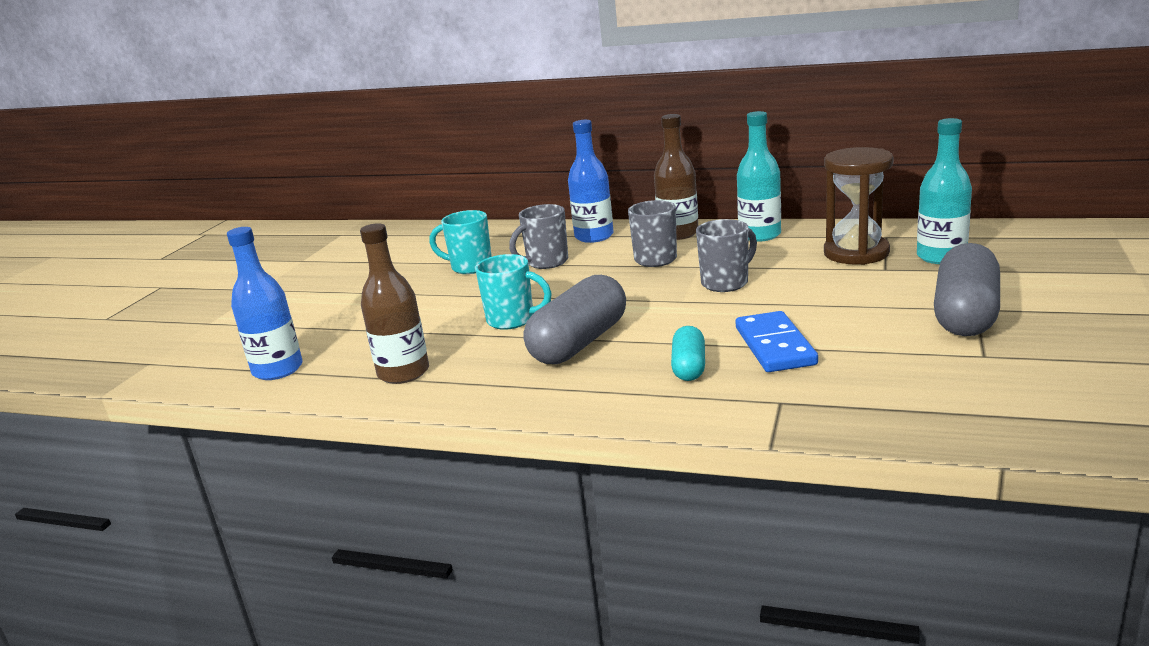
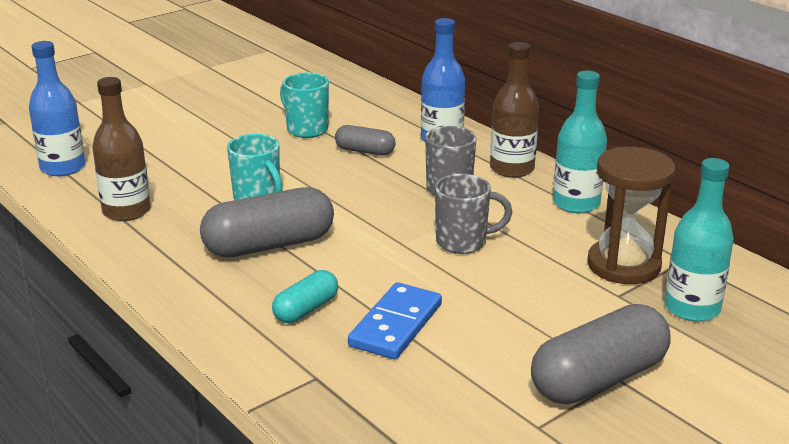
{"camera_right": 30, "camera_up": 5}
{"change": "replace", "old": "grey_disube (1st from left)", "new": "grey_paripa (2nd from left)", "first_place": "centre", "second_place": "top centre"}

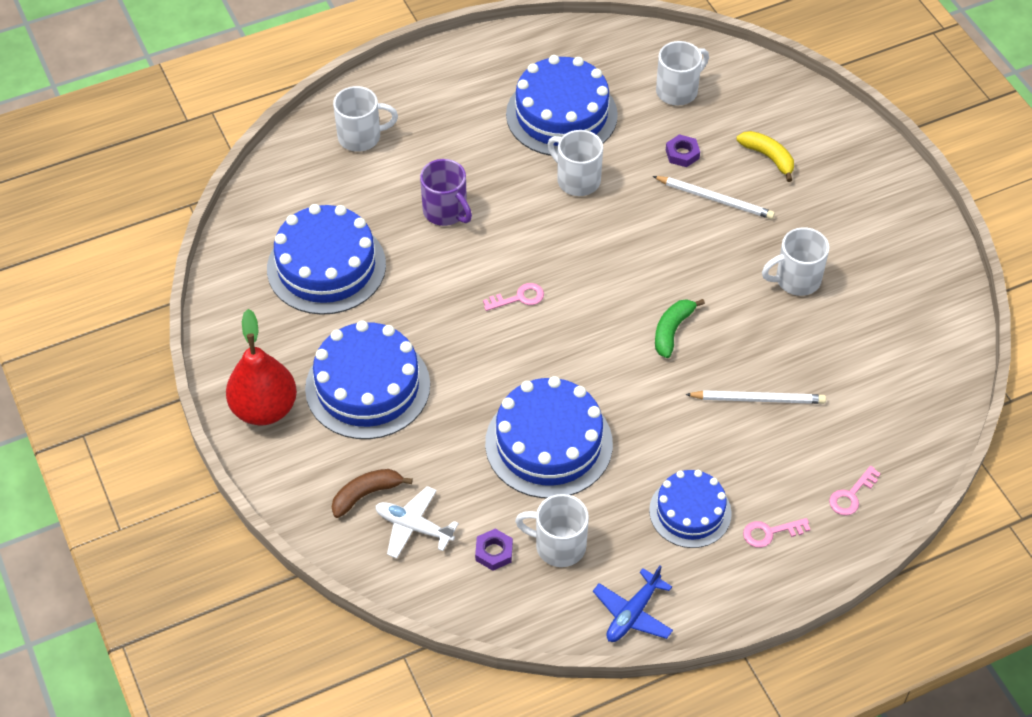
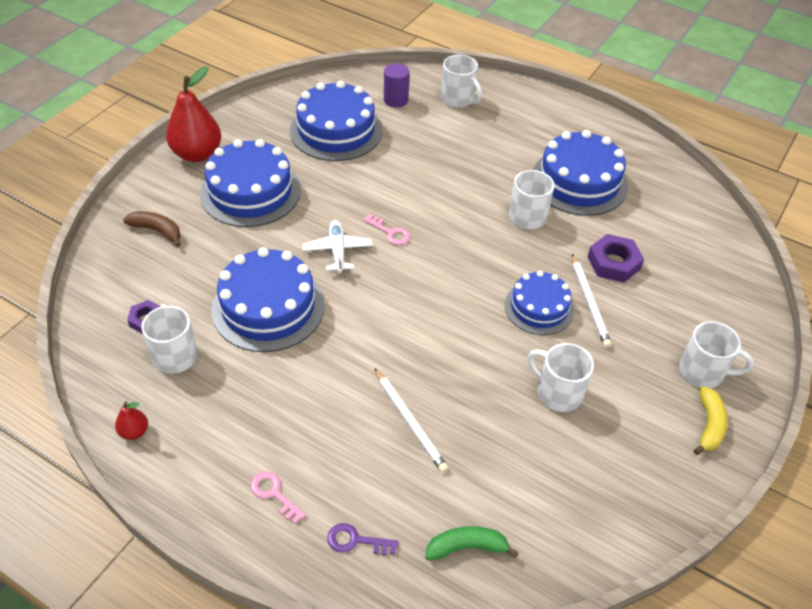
{"camera_right": 55, "camera_up": -5}
{"change": "delete", "old": "purple_disube", "first_place": "top centre"}
{"change": "insert", "new": "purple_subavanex", "second_place": "top centre"}
{"change": "move", "old": "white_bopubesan", "first_place": "bottom centre", "second_place": "centre"}
{"change": "move", "old": "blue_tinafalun (5th from left in the first image)", "new": "blue_tinafalun (4th from left)", "first_place": "bottom right", "second_place": "centre"}
{"change": "move", "old": "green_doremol", "first_place": "centre", "second_place": "bottom centre"}
{"change": "move", "old": "white_disube (4th from left in the first image)", "new": "white_disube (5th from left)", "first_place": "top centre", "second_place": "middle right"}
{"change": "move", "old": "yellow_doremol", "first_place": "top right", "second_place": "bottom right"}
{"change": "replace", "old": "blue_bopubesan", "new": "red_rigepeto (1st from left)", "first_place": "bottom centre", "second_place": "bottom left"}
{"change": "recolor", "old": "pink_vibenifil (3rd from left)", "new": "purple_vibenifil", "first_place": "bottom right", "second_place": "bottom centre"}
{"change": "resize", "old": "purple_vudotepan (2nd from left)", "first_place": "top centre", "second_place": "middle right", "factor": 1.62}

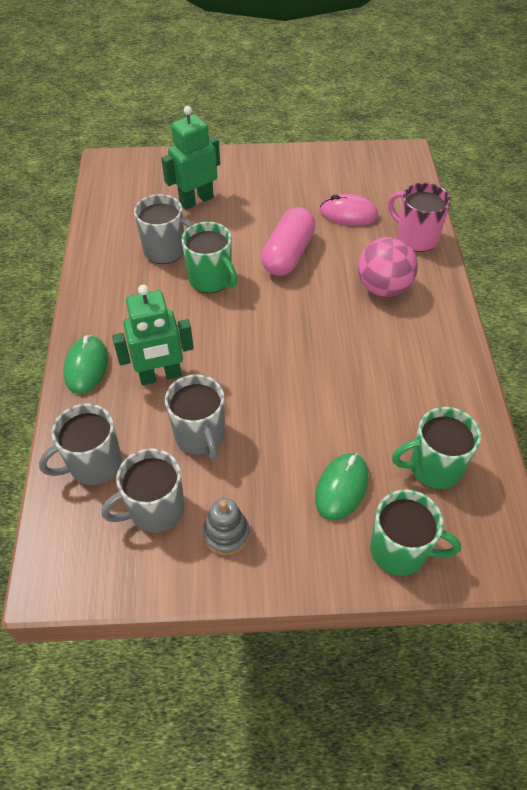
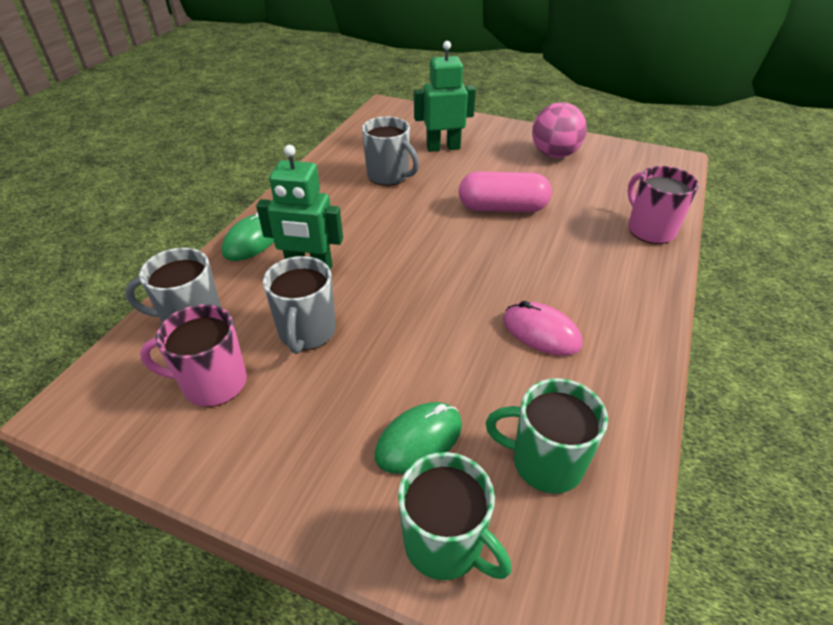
{"camera_right": 25, "camera_up": -10}
{"change": "delete", "old": "green_disube (1st from left)", "first_place": "top centre"}
{"change": "delete", "old": "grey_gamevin", "first_place": "centre"}
{"change": "move", "old": "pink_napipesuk", "first_place": "top centre", "second_place": "centre"}
{"change": "move", "old": "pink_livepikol", "first_place": "middle right", "second_place": "top right"}
{"change": "recolor", "old": "grey_disube (2nd from left)", "new": "pink_disube (1st from left)", "first_place": "middle left", "second_place": "middle left"}
{"change": "rotate", "old": "pink_paripa", "first_place": "top centre", "second_place": "top centre", "degrees": 45}

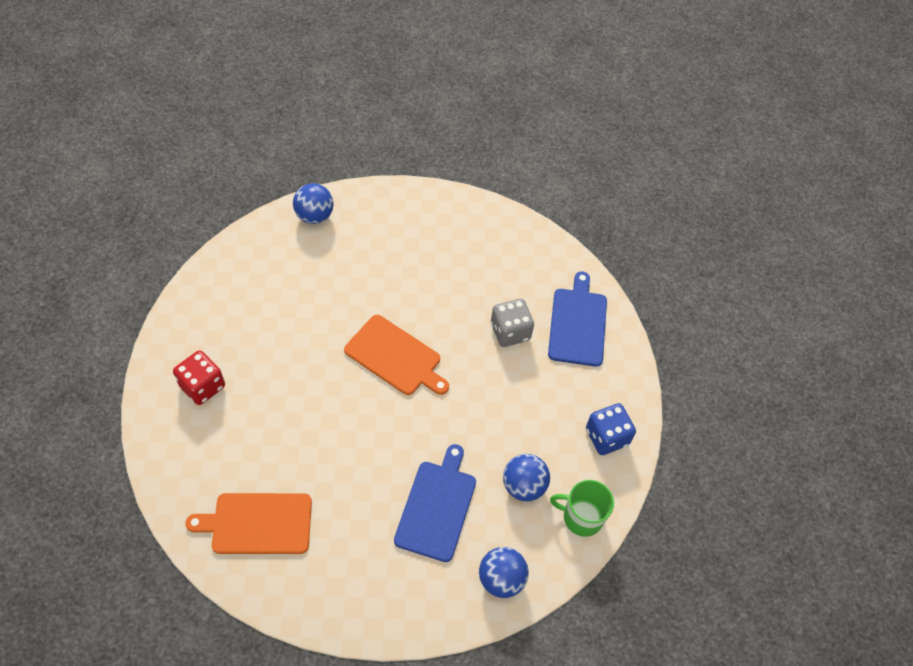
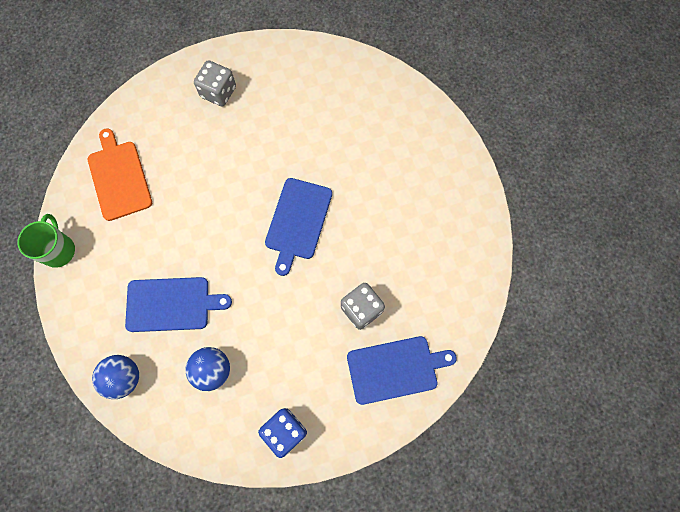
{"camera_right": 75, "camera_up": 15}
{"change": "delete", "old": "blue_livepikol (1st from left)", "first_place": "top centre"}
{"change": "move", "old": "green_disube", "first_place": "bottom centre", "second_place": "middle left"}
{"change": "recolor", "old": "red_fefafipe", "new": "grey_fefafipe (1st from left)", "first_place": "middle left", "second_place": "top left"}
{"change": "recolor", "old": "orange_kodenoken (2nd from left)", "new": "blue_kodenoken (2nd from left)", "first_place": "centre", "second_place": "centre"}

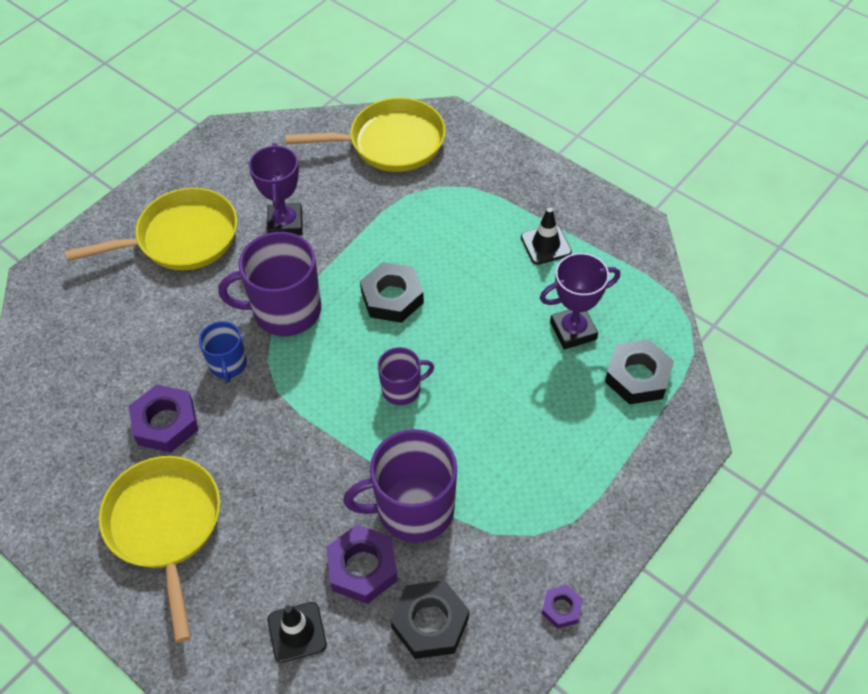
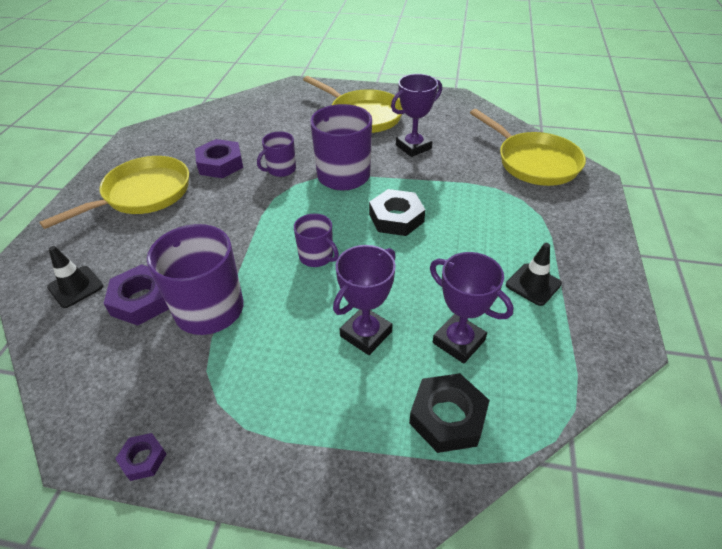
{"camera_right": 60, "camera_up": -10}
{"change": "delete", "old": "black_vudotepan (2nd from left)", "first_place": "bottom centre"}
{"change": "insert", "new": "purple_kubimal (1st from left)", "second_place": "centre"}
{"change": "recolor", "old": "blue_disube", "new": "purple_disube (2nd from left)", "first_place": "middle left", "second_place": "top centre"}

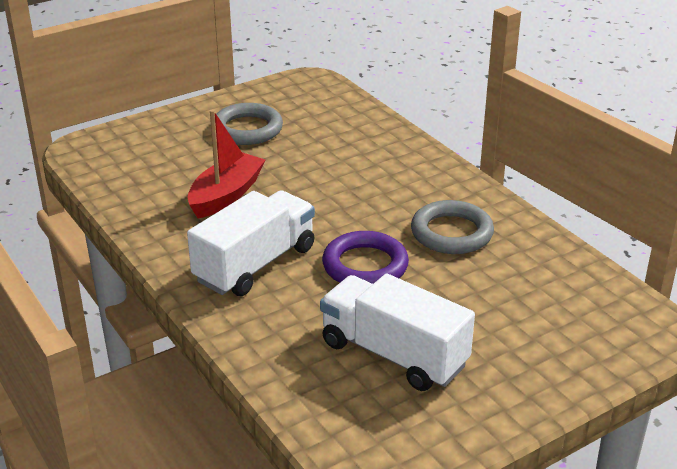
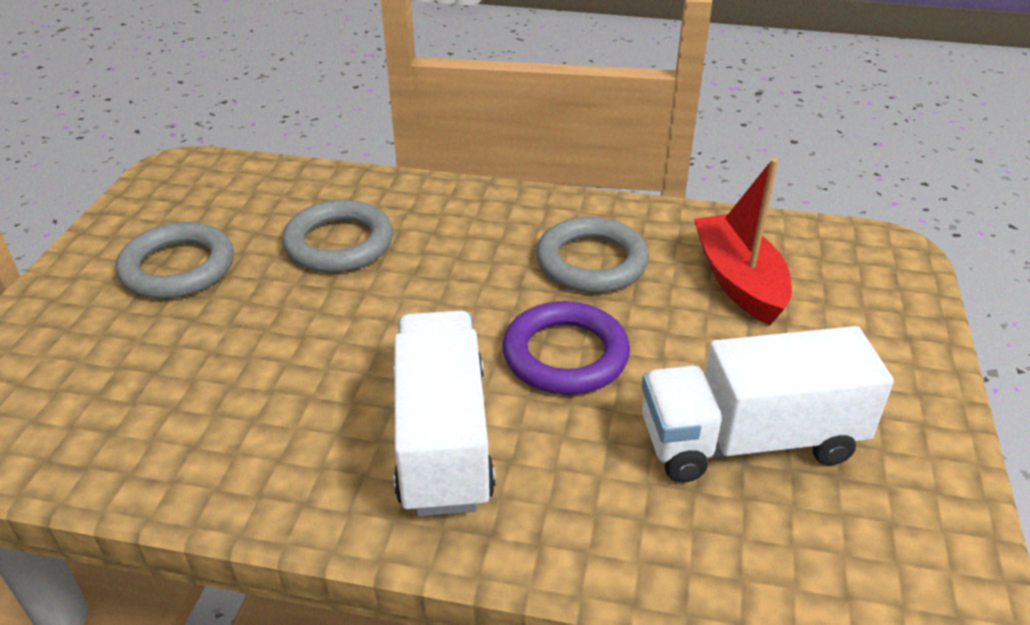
{"camera_right": -45, "camera_up": 5}
{"change": "insert", "new": "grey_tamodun (2nd from left)", "second_place": "middle left"}
{"change": "move", "old": "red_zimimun", "first_place": "centre", "second_place": "middle right"}

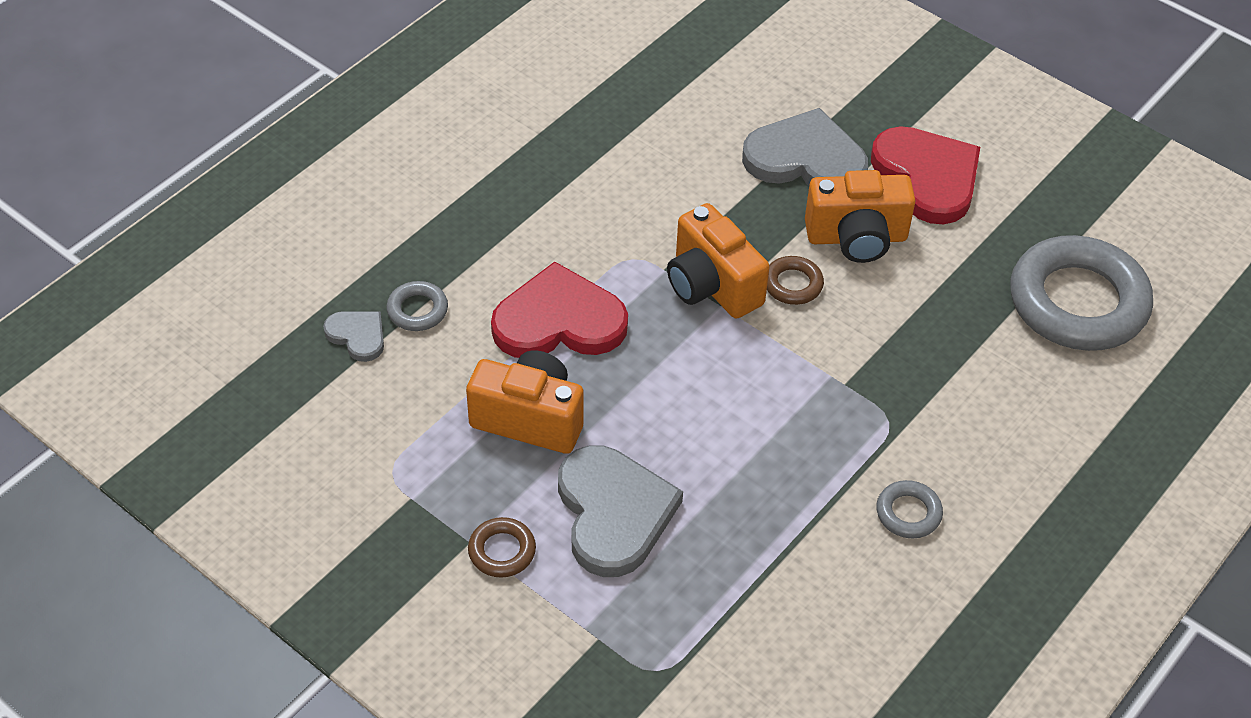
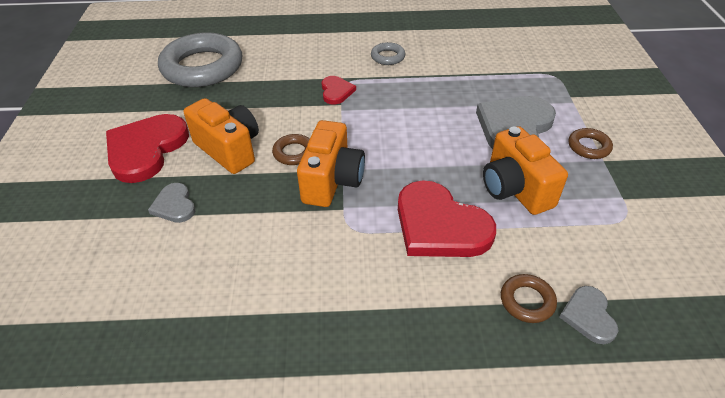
{"camera_right": -130, "camera_up": -5}
{"change": "insert", "new": "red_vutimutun (2nd from left)", "second_place": "top centre"}
{"change": "recolor", "old": "grey_tamodun (1st from left)", "new": "brown_tamodun (2nd from left)", "first_place": "centre", "second_place": "bottom right"}
{"change": "resize", "old": "grey_vutimutun (3rd from left in the first image)", "first_place": "top centre", "second_place": "middle left", "factor": 0.5}

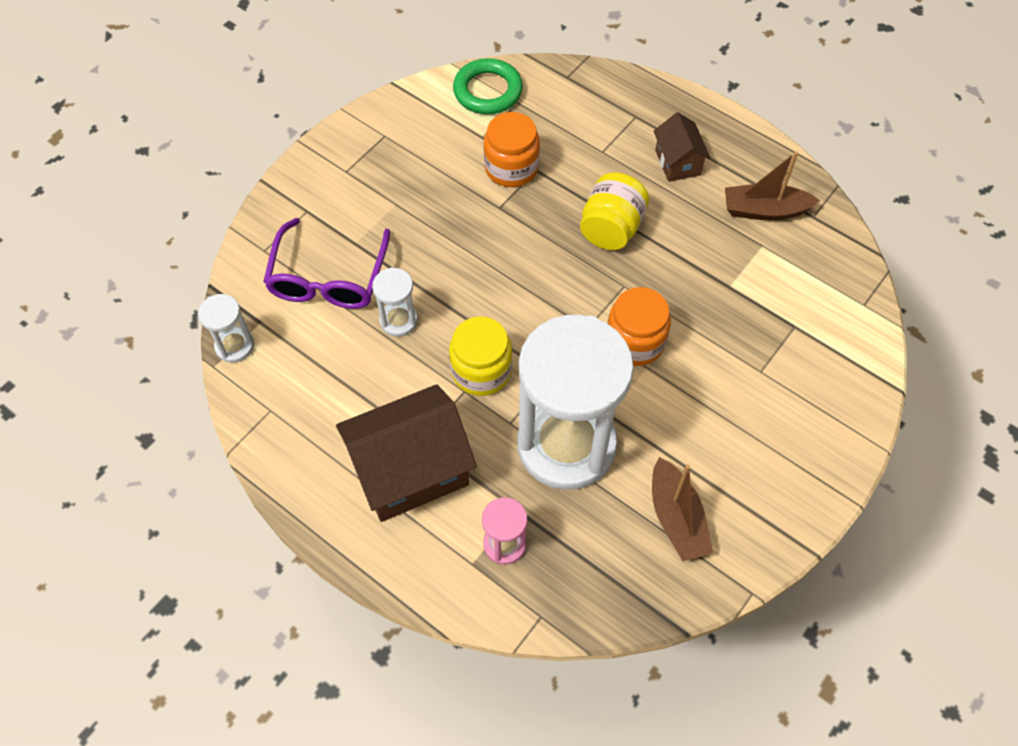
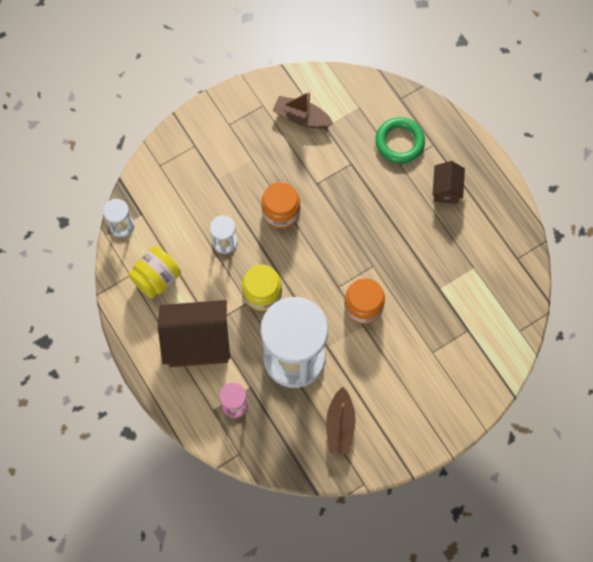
{"camera_right": 20, "camera_up": 10}
{"change": "delete", "old": "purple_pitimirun", "first_place": "middle left"}
{"change": "move", "old": "green_tamodun", "first_place": "top centre", "second_place": "top right"}
{"change": "move", "old": "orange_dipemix (1st from left)", "first_place": "top centre", "second_place": "centre"}
{"change": "move", "old": "yellow_dipemix (2nd from left in the first image)", "new": "yellow_dipemix (1st from left)", "first_place": "top centre", "second_place": "middle left"}
{"change": "move", "old": "brown_zimimun (2nd from left in the first image)", "new": "brown_zimimun (1st from left)", "first_place": "top right", "second_place": "top centre"}

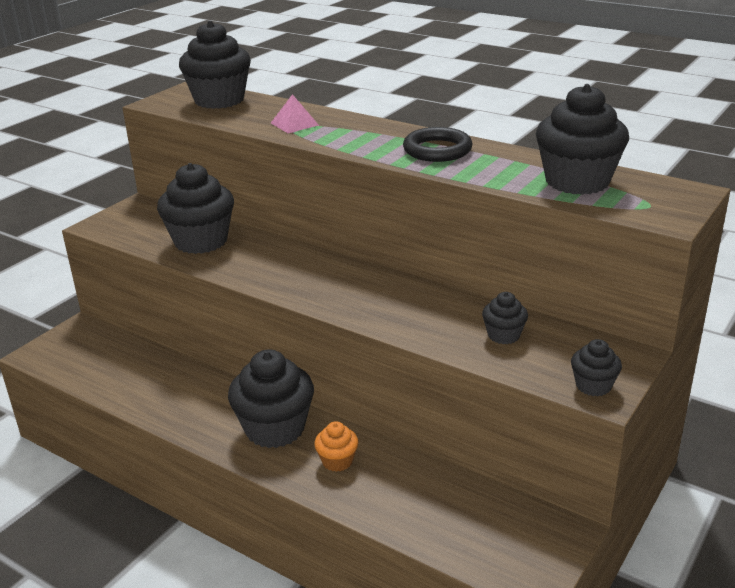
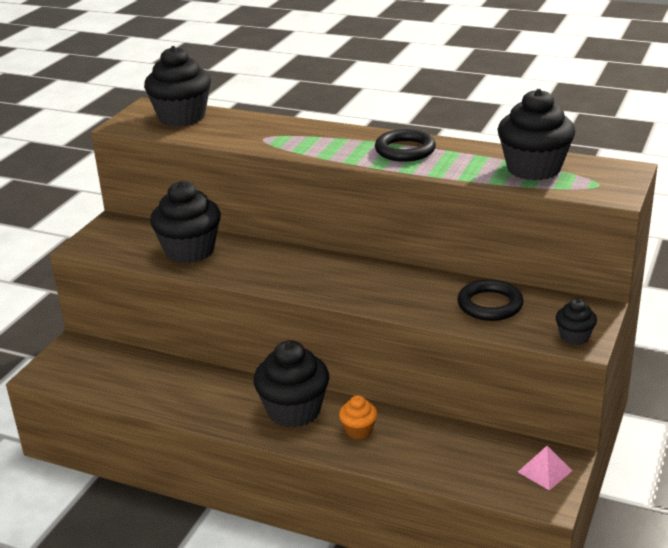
{"camera_right": -10, "camera_up": 0}
{"change": "move", "old": "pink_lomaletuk", "first_place": "top centre", "second_place": "bottom right"}
{"change": "replace", "old": "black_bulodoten (4th from left)", "new": "black_tamodun (2nd from left)", "first_place": "middle right", "second_place": "middle right"}

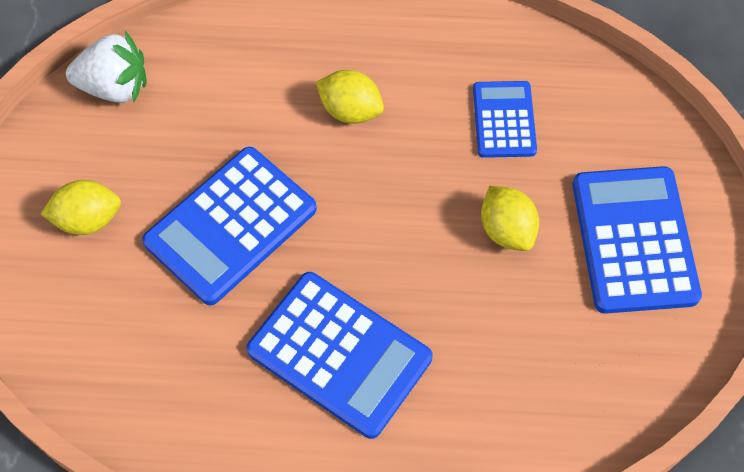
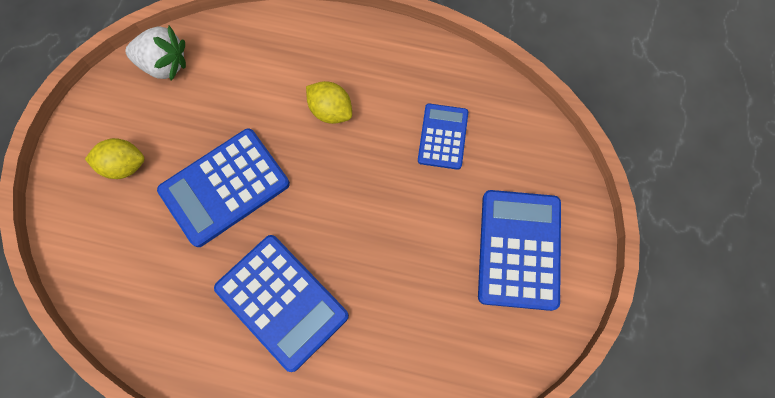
{"camera_right": 10, "camera_up": 10}
{"change": "delete", "old": "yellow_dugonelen (3rd from left)", "first_place": "middle right"}

